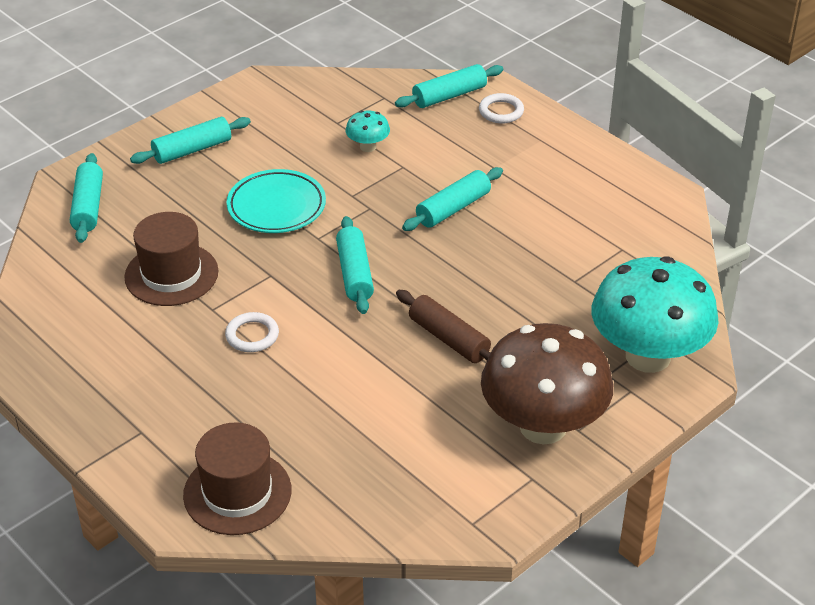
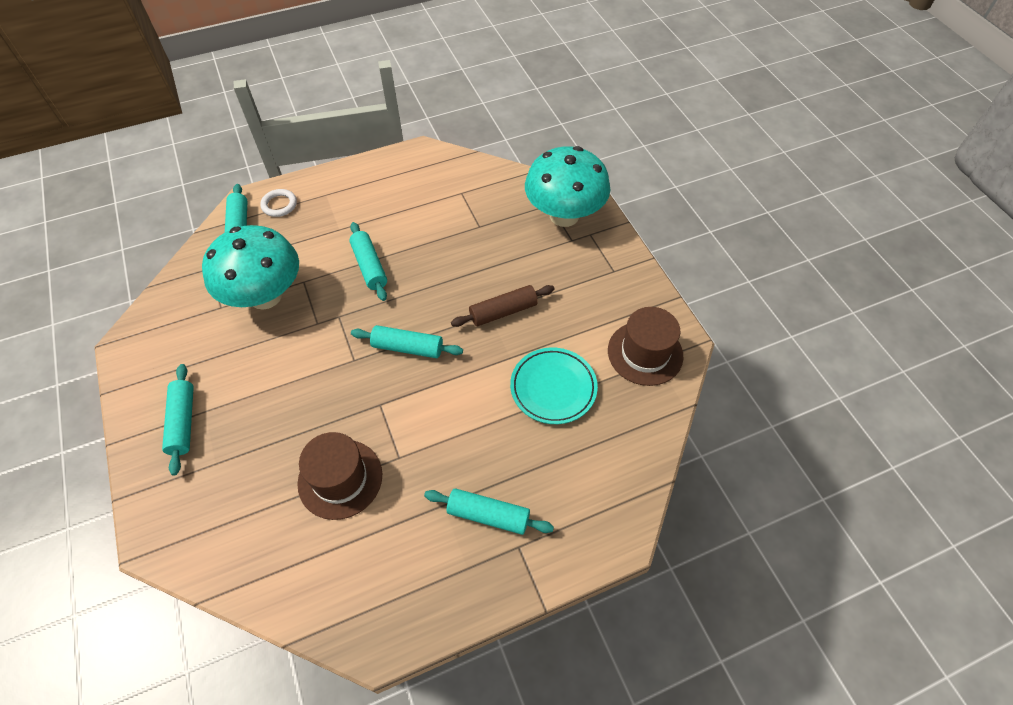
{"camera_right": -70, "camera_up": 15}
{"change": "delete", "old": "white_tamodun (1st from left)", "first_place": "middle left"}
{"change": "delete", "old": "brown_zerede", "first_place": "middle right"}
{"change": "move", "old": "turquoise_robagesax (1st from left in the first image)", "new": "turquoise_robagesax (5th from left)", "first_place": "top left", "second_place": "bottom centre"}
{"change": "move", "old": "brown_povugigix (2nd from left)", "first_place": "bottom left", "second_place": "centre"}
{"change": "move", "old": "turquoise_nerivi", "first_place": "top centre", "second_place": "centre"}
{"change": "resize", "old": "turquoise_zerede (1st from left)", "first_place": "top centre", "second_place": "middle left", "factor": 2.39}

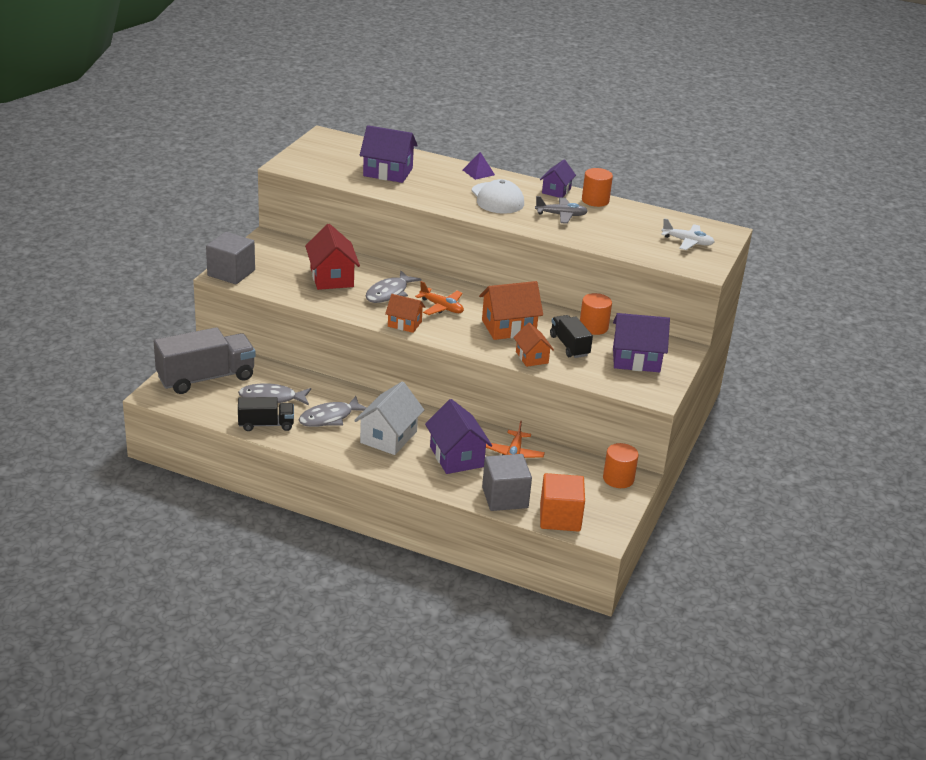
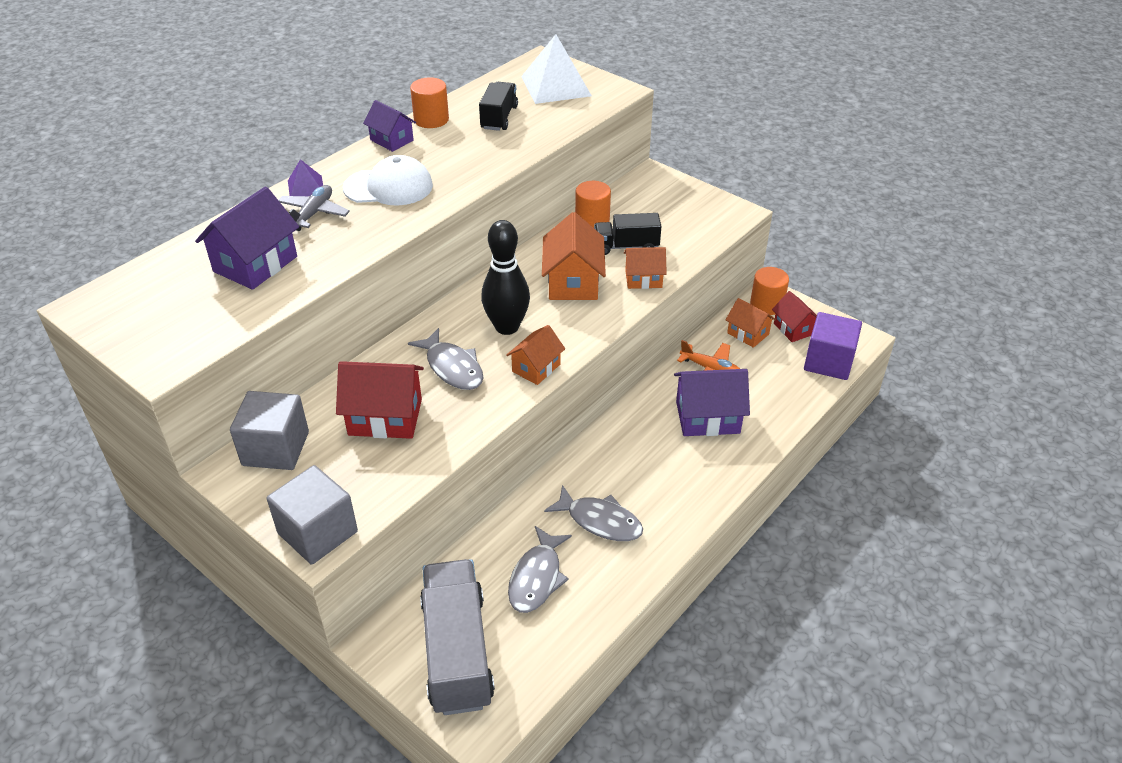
{"camera_right": -70, "camera_up": 10}
{"change": "delete", "old": "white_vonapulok", "first_place": "centre"}
{"change": "delete", "old": "purple_vonapulok (4th from left)", "first_place": "middle right"}
{"change": "insert", "new": "orange_vonapulok (4th from left)", "second_place": "middle right"}
{"change": "insert", "new": "red_vonapulok (2nd from left)", "second_place": "middle right"}
{"change": "move", "old": "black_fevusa (1st from left)", "first_place": "middle left", "second_place": "top centre"}
{"change": "move", "old": "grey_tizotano (2nd from left in the first image)", "new": "grey_tizotano (1st from left)", "first_place": "centre", "second_place": "middle left"}
{"change": "move", "old": "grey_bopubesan", "first_place": "top centre", "second_place": "top left"}
{"change": "replace", "old": "orange_bopubesan (1st from left)", "new": "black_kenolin", "first_place": "centre", "second_place": "centre"}
{"change": "replace", "old": "white_bopubesan", "new": "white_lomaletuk", "first_place": "top right", "second_place": "top centre"}
{"change": "recolor", "old": "orange_tizotano", "new": "purple_tizotano", "first_place": "centre", "second_place": "middle right"}
{"change": "rotate", "old": "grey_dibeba (2nd from left in the first image)", "first_place": "centre", "second_place": "bottom centre", "degrees": -45}

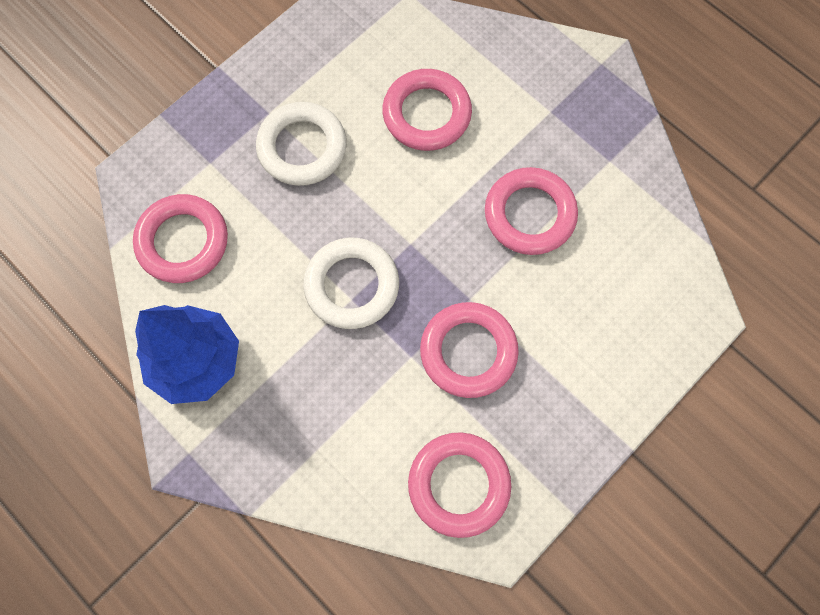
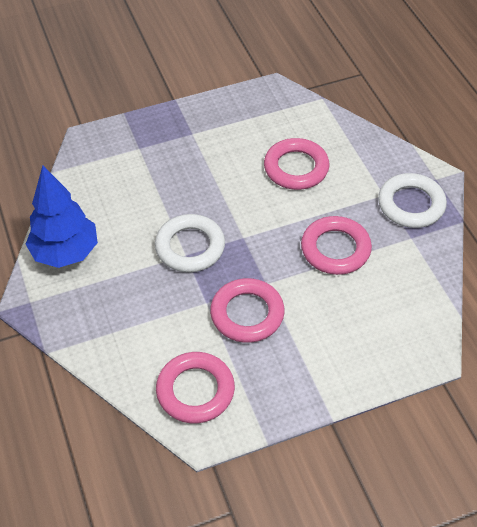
{"camera_right": 25, "camera_up": -20}
{"change": "delete", "old": "pink_tamodun (1st from left)", "first_place": "middle left"}
{"change": "move", "old": "white_tamodun (1st from left in the first image)", "new": "white_tamodun (2nd from left)", "first_place": "top centre", "second_place": "middle right"}

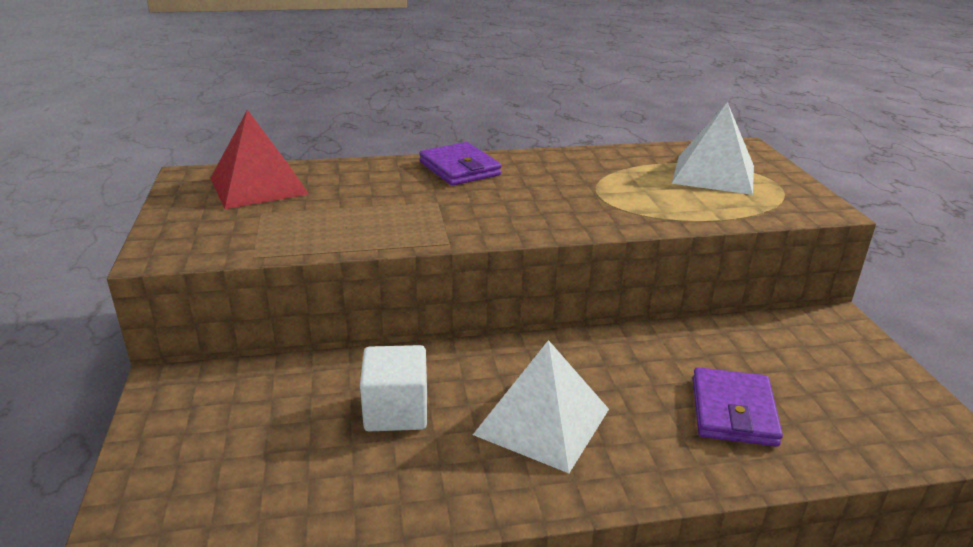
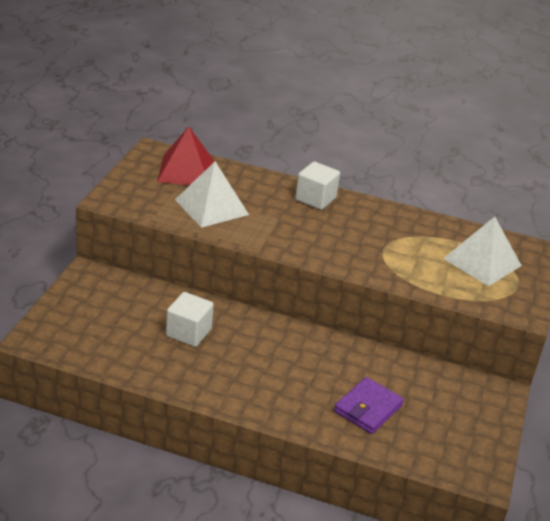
{"camera_right": 25, "camera_up": 5}
{"change": "move", "old": "white_lomaletuk (1st from left)", "first_place": "bottom centre", "second_place": "centre"}
{"change": "replace", "old": "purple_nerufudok (1st from left)", "new": "white_tizotano (2nd from left)", "first_place": "top centre", "second_place": "centre"}

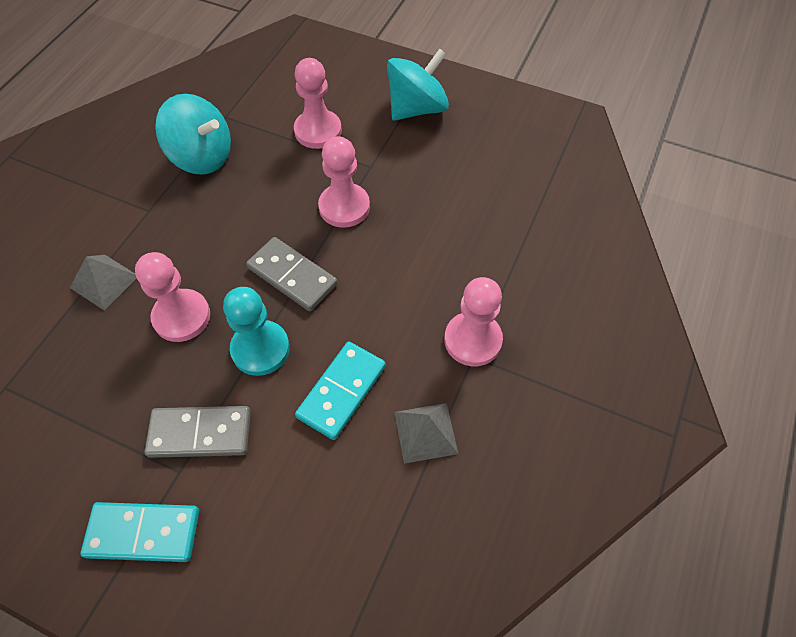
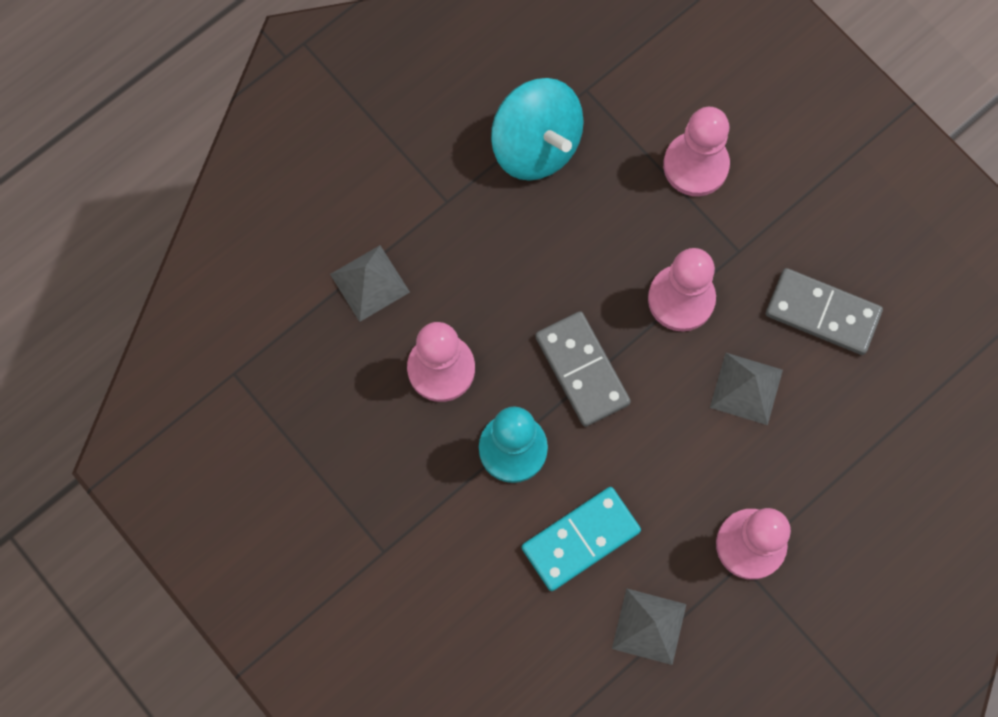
{"camera_right": 25, "camera_up": 15}
{"change": "delete", "old": "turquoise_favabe (1st from left)", "first_place": "bottom left"}
{"change": "delete", "old": "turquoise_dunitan (2nd from left)", "first_place": "top centre"}
{"change": "insert", "new": "grey_lomaletuk (3rd from left)", "second_place": "middle right"}
{"change": "move", "old": "grey_favabe (1st from left in the first image)", "new": "grey_favabe (2nd from left)", "first_place": "bottom left", "second_place": "middle right"}

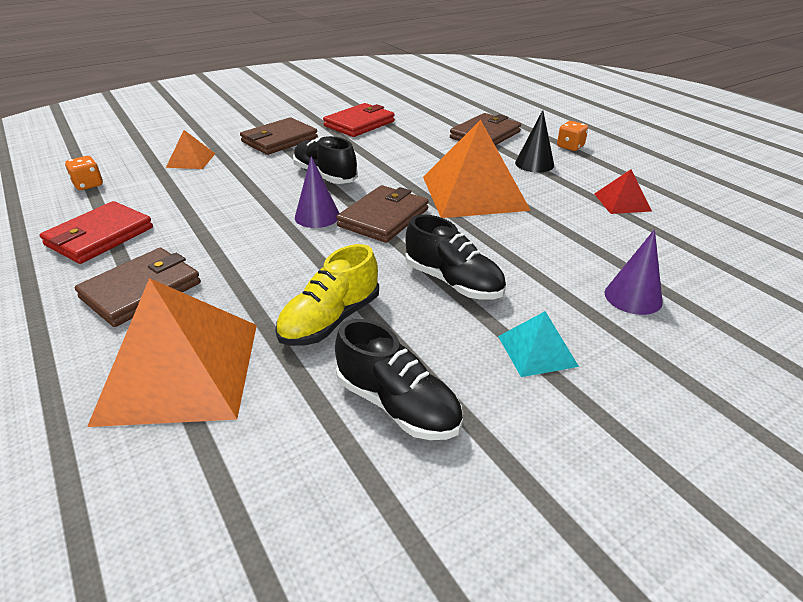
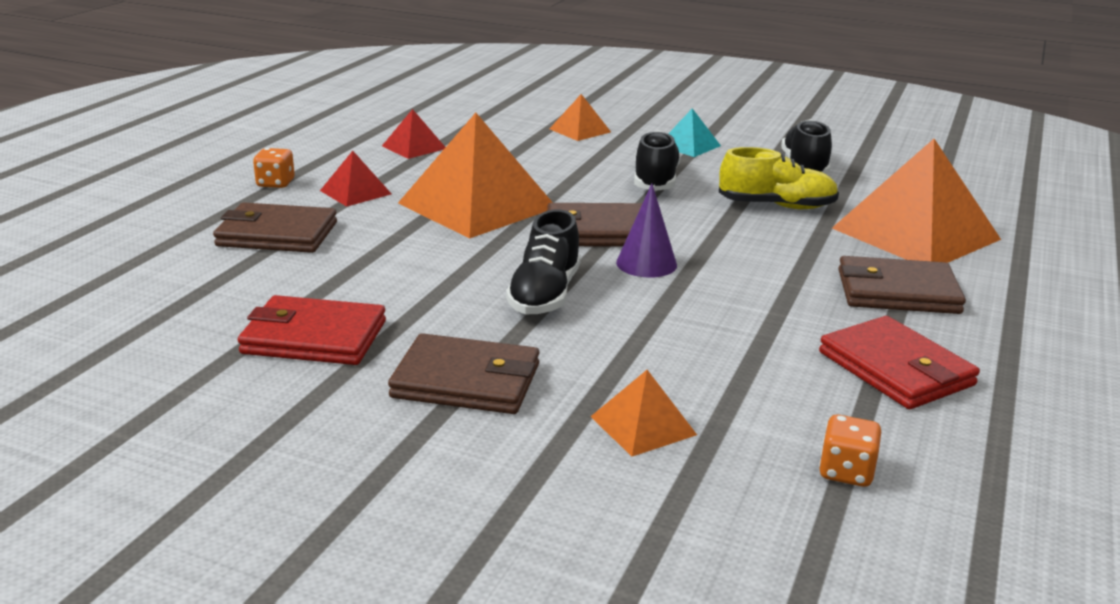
{"camera_right": -125, "camera_up": -10}
{"change": "replace", "old": "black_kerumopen", "new": "red_lomaletuk (1st from left)", "first_place": "top centre", "second_place": "top left"}
{"change": "replace", "old": "purple_kerumopen (2nd from left)", "new": "orange_lomaletuk (2nd from left)", "first_place": "middle right", "second_place": "top centre"}
{"change": "rotate", "old": "red_nerufudok (1st from left in the first image)", "first_place": "middle left", "second_place": "middle right", "degrees": 60}

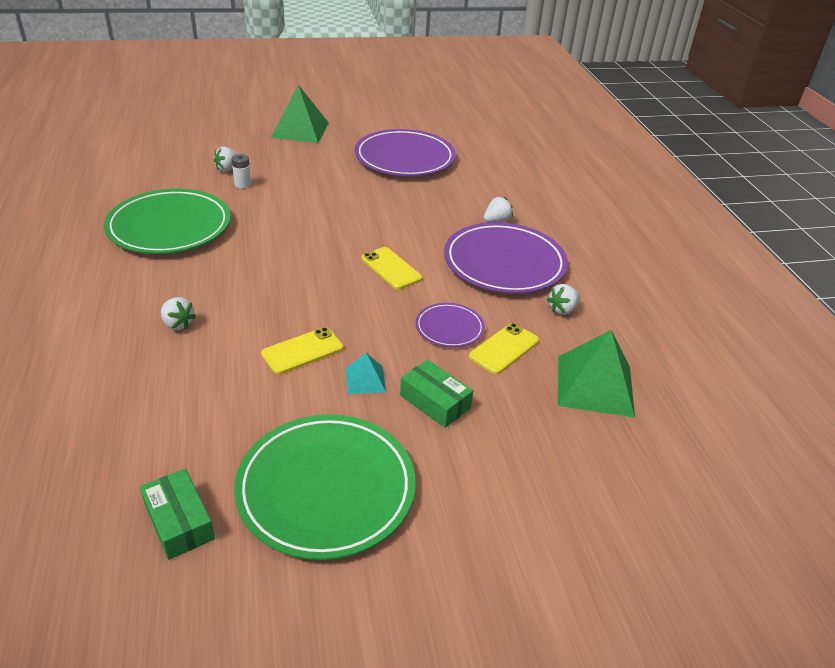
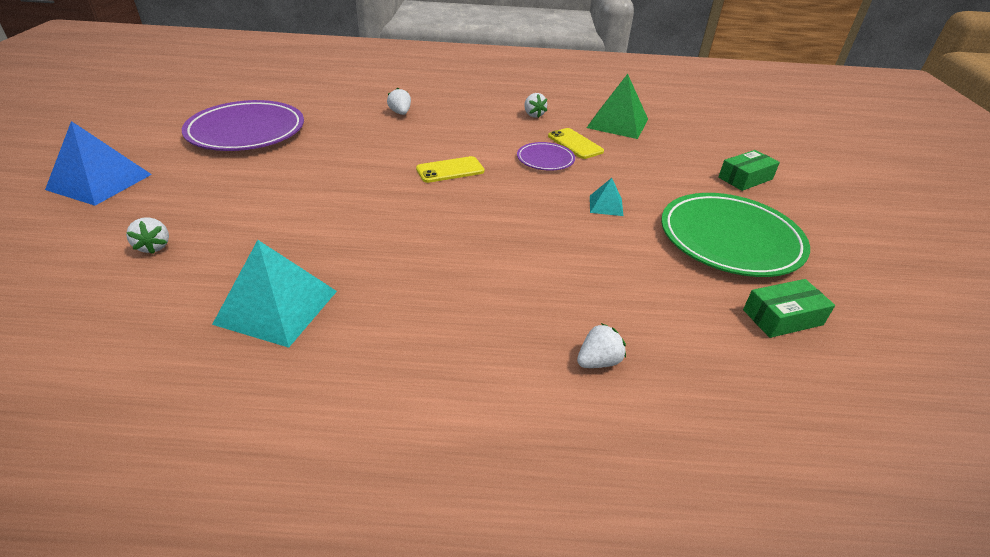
{"camera_right": -75, "camera_up": 0}
{"change": "delete", "old": "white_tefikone", "first_place": "top left"}
{"change": "delete", "old": "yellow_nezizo (1st from left)", "first_place": "centre"}
{"change": "delete", "old": "purple_nerivi (3rd from left)", "first_place": "centre"}
{"change": "move", "old": "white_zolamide (1st from left in the first image)", "new": "white_zolamide (4th from left)", "first_place": "middle left", "second_place": "centre"}
{"change": "move", "old": "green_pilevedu (2nd from left in the first image)", "new": "green_pilevedu (1st from left)", "first_place": "centre", "second_place": "top right"}
{"change": "replace", "old": "green_nerivi (1st from left)", "new": "turquoise_lomaletuk (1st from left)", "first_place": "top left", "second_place": "middle left"}
{"change": "recolor", "old": "green_lomaletuk (1st from left)", "new": "blue_lomaletuk", "first_place": "top centre", "second_place": "top left"}

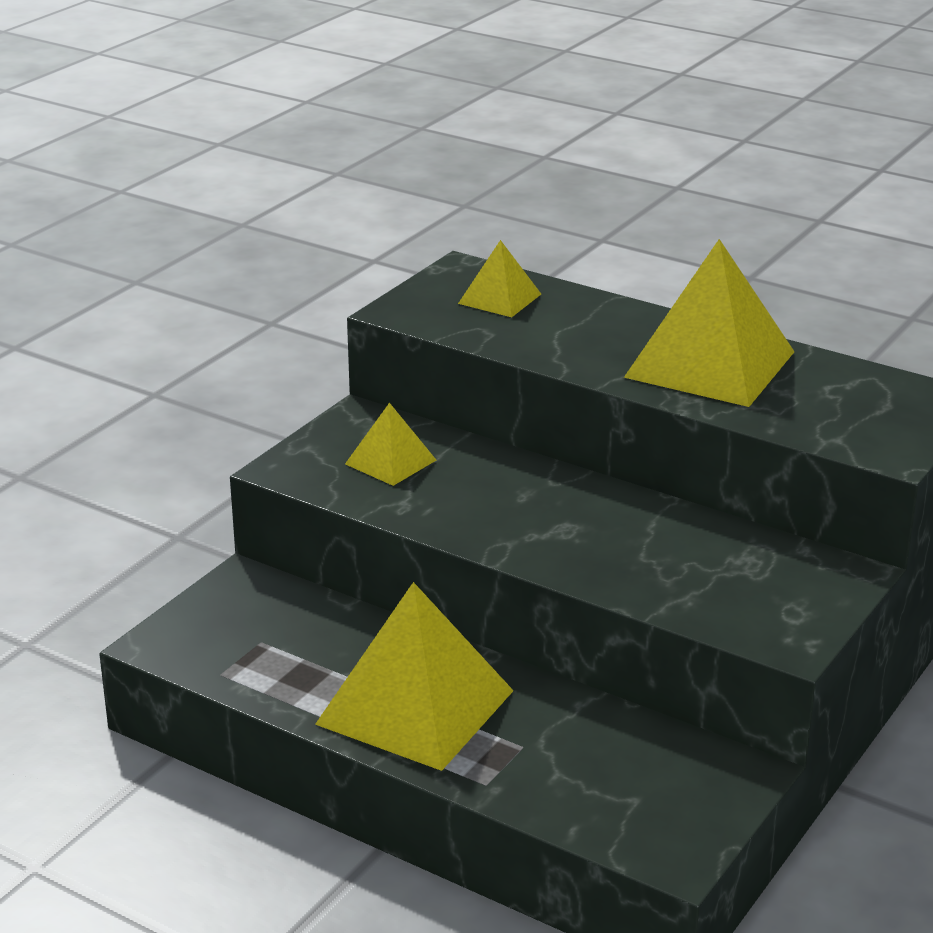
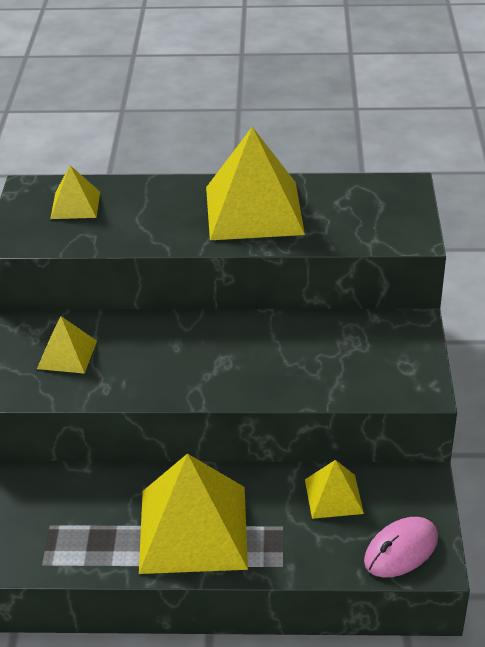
{"camera_right": -30, "camera_up": 10}
{"change": "insert", "new": "yellow_lomaletuk (5th from left)", "second_place": "bottom right"}
{"change": "insert", "new": "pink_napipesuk", "second_place": "bottom right"}

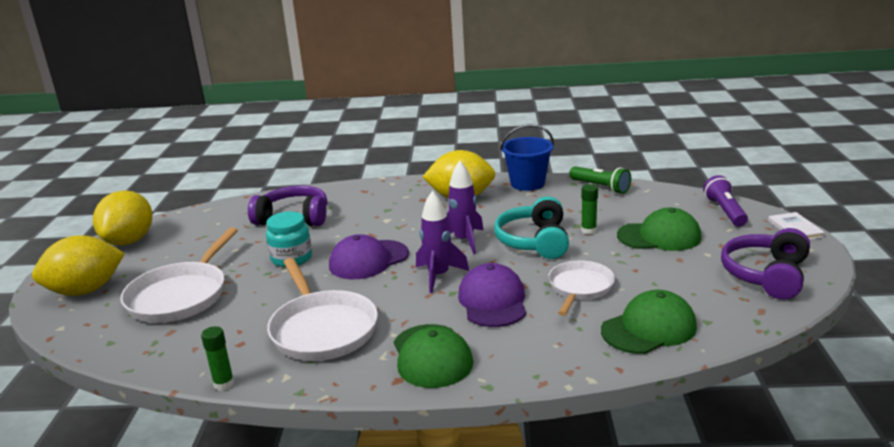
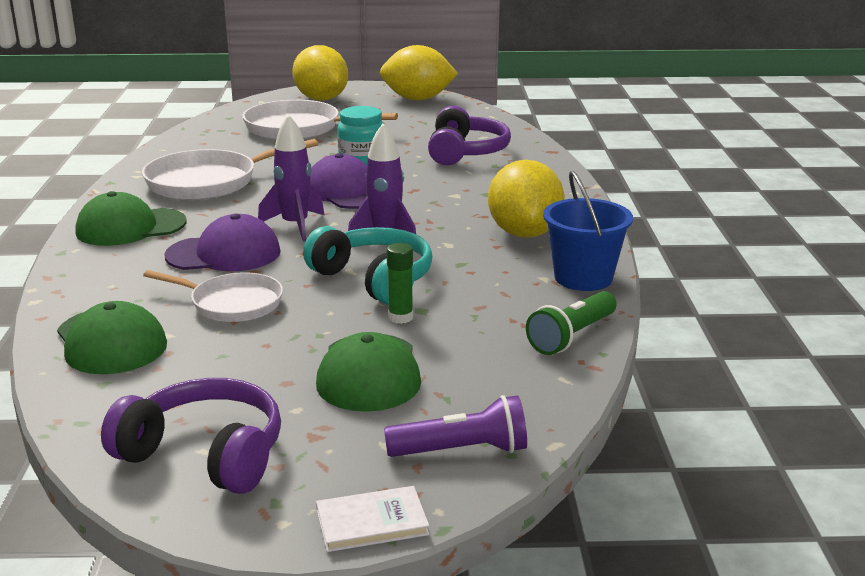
{"camera_right": 85, "camera_up": 0}
{"change": "delete", "old": "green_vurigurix (1st from left)", "first_place": "bottom left"}
{"change": "rotate", "old": "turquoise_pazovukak", "first_place": "centre", "second_place": "centre", "degrees": 45}

